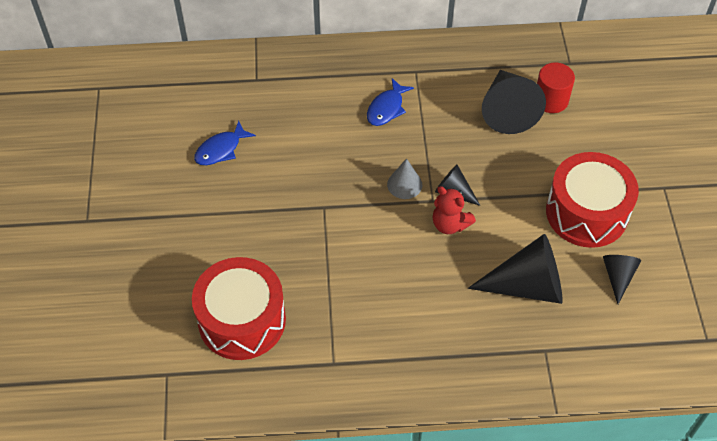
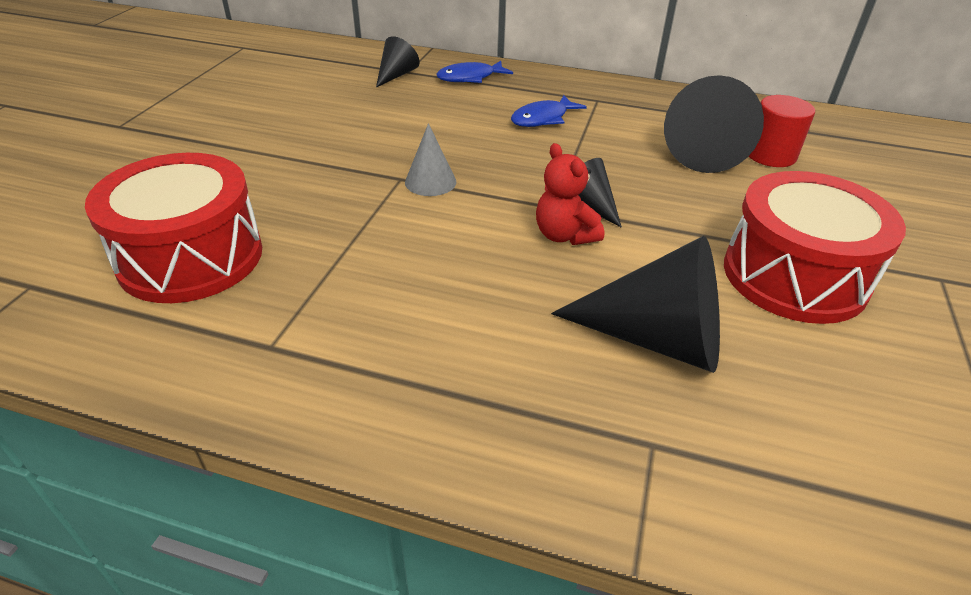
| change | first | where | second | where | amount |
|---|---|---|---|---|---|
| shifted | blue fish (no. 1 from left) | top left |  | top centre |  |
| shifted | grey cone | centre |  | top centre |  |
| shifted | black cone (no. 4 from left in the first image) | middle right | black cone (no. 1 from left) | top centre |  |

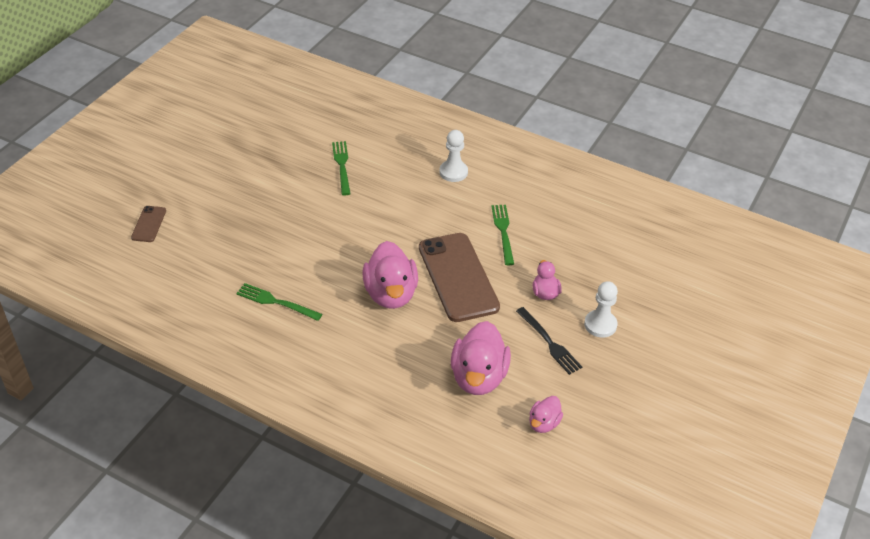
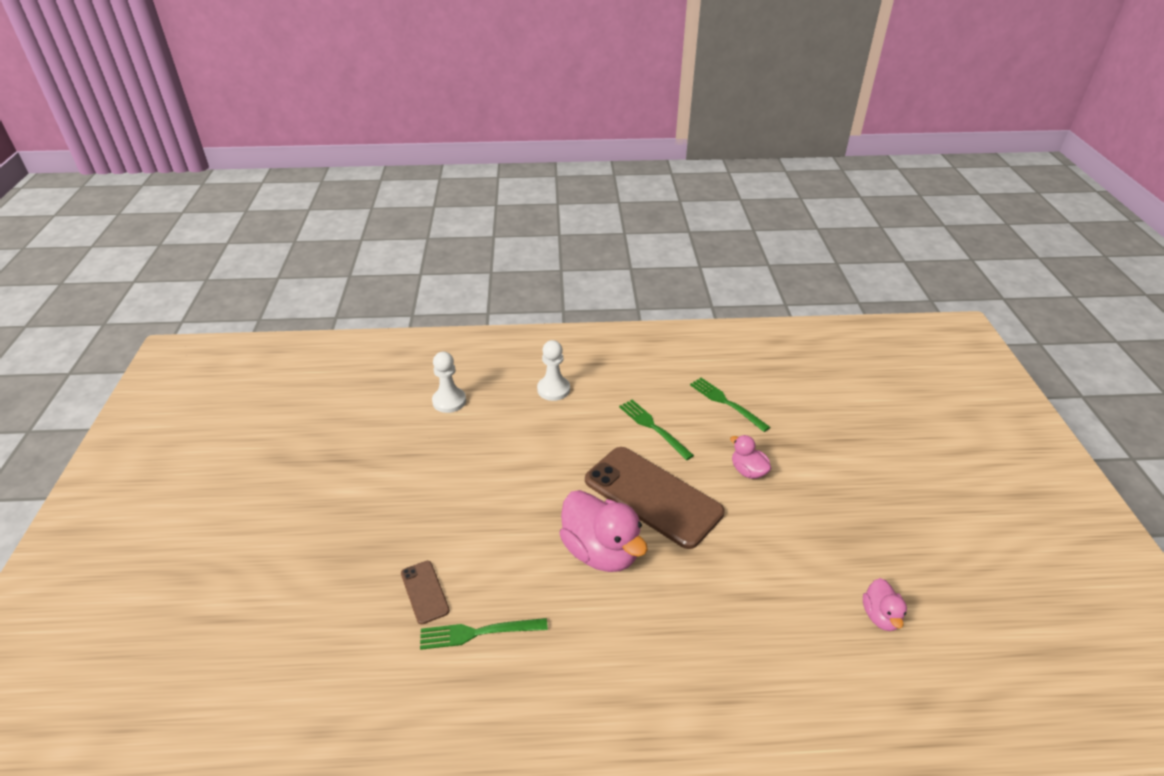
| change | first | where | second | where | amount |
|---|---|---|---|---|---|
| gone | pink duck (no. 2 from left) | centre |  |  |  |
| gone | black fork | centre |  |  |  |
| shifted | brown phone (no. 1 from left) | middle left |  | bottom centre |  |
| shifted | green fork (no. 2 from left in the first image) | top centre | green fork (no. 3 from left) | centre |  |
| shifted | white pawn (no. 2 from left in the first image) | middle right | white pawn (no. 1 from left) | centre |  |

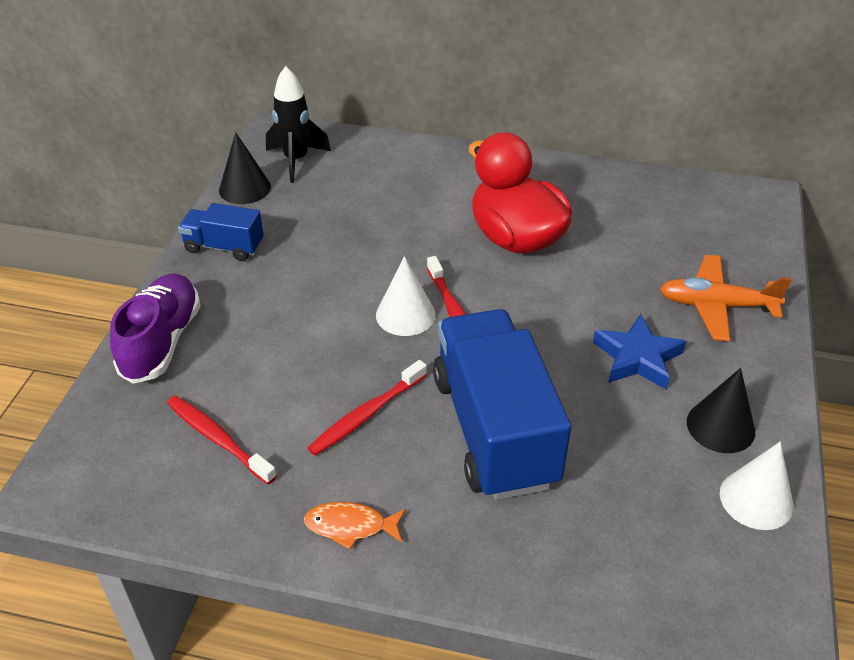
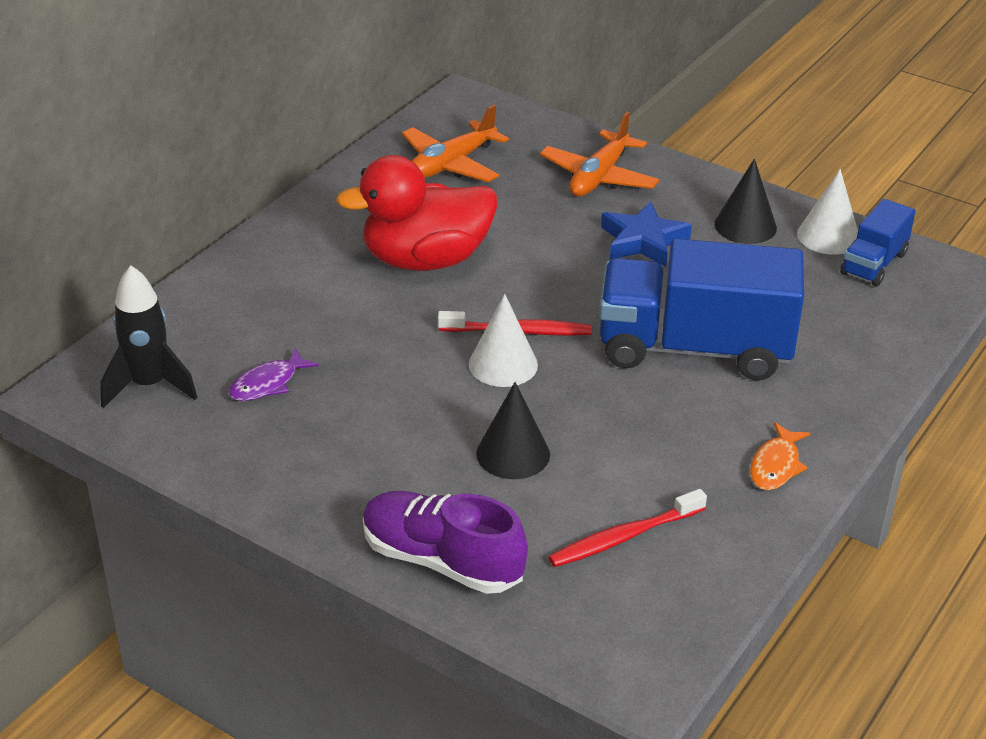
| change | first | where | second | where | amount |
|---|---|---|---|---|---|
| gone | red toothbrush (no. 2 from left) | centre |  |  |  |
| new |  |  | purple fish | middle left |  |
| new |  |  | orange plane (no. 1 from left) | top centre |  |
| shifted | blue truck (no. 1 from left in the first image) | middle left | blue truck (no. 2 from left) | top right |  |
| shifted | black cone (no. 1 from left) | top left |  | centre |  |

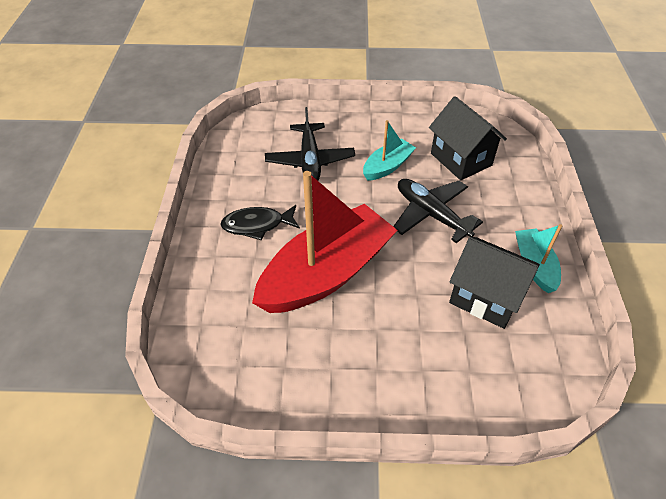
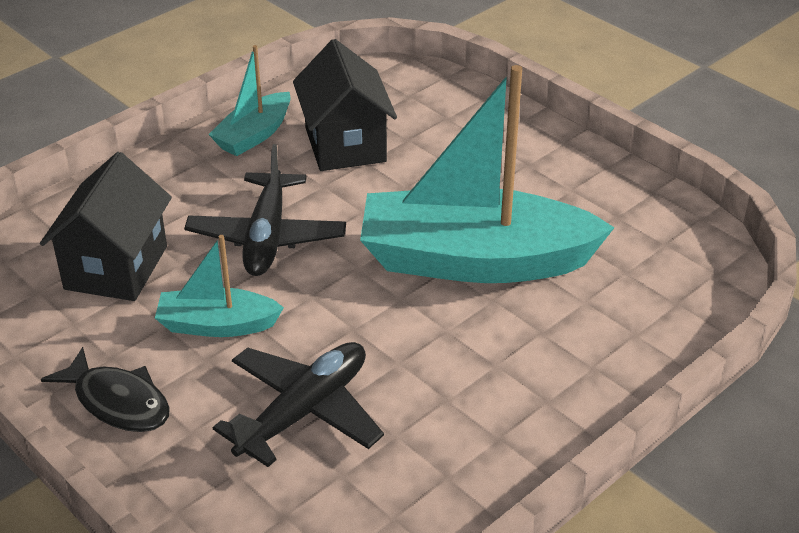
| change | first | where | second | where | amount |
|---|---|---|---|---|---|
| shifted | black fish | centre |  | bottom left |  |
| repainted | red boat | centre | turquoise boat (no. 3 from left) | top centre |  |

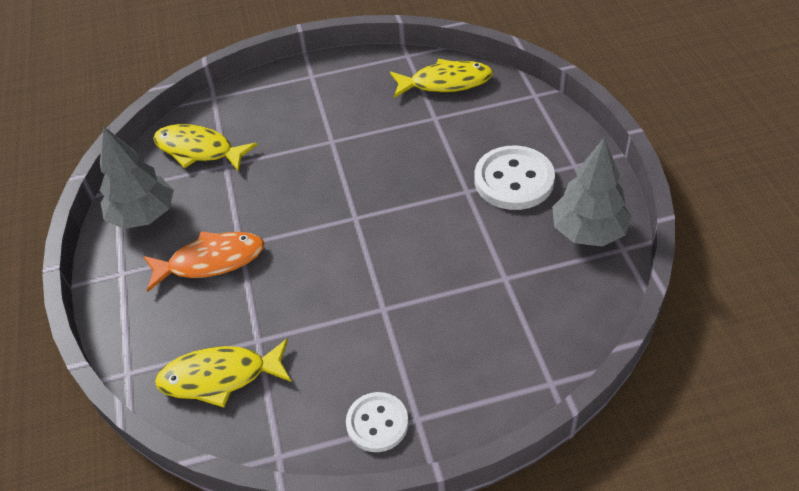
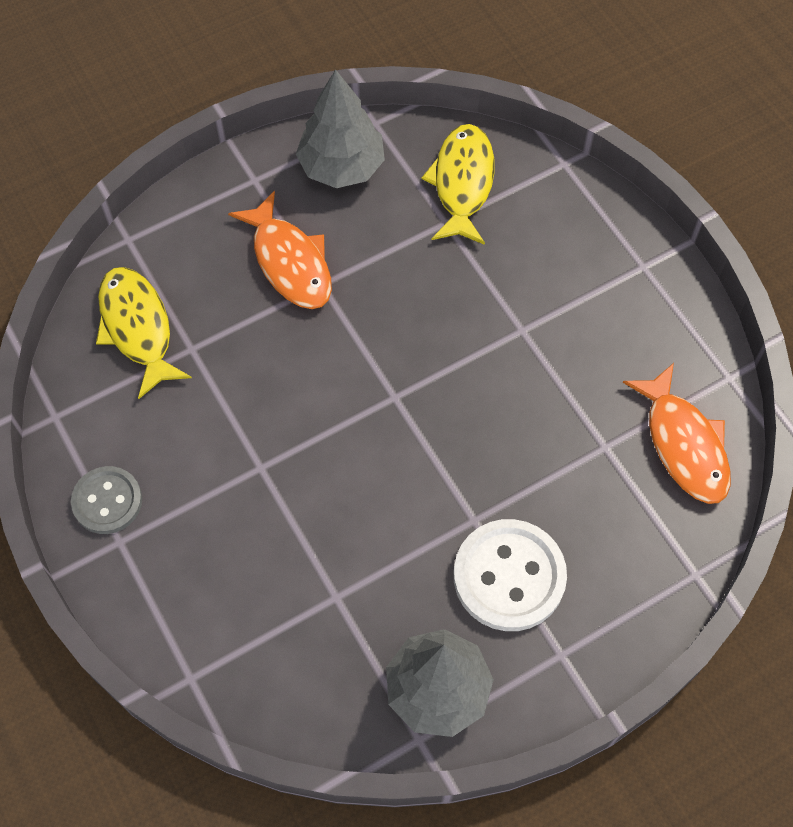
| change | first | where | second | where | amount |
|---|---|---|---|---|---|
| repainted | white button (no. 1 from left) | bottom centre | grey button | middle left |  |
| repainted | yellow fish (no. 3 from left) | top centre | orange fish (no. 2 from left) | middle right |  |

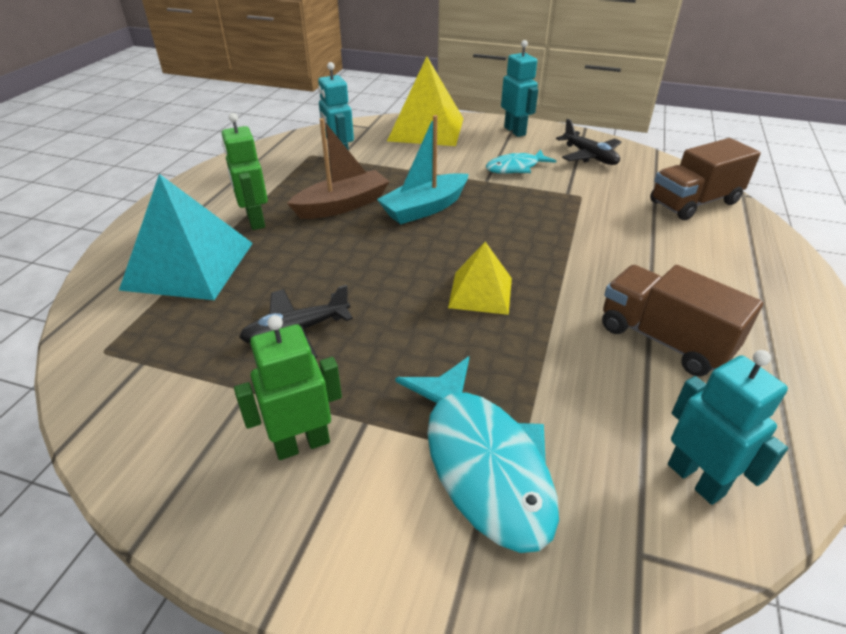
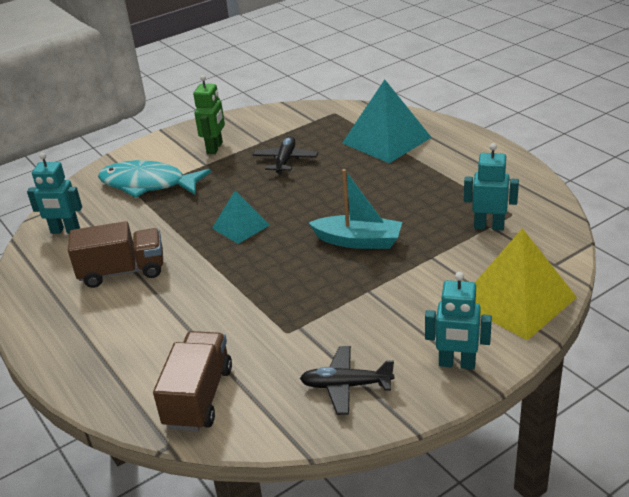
| change | first | where | second | where | amount |
|---|---|---|---|---|---|
| gone | green robot (no. 1 from left) | top left |  |  |  |
| gone | brown boat | top centre |  |  |  |
| gone | turquoise fish (no. 2 from left) | top centre |  |  |  |
| repainted | yellow pyramid (no. 2 from left) | centre | turquoise pyramid (no. 1 from left) | centre |  |
| rotated | turquoise boat | top centre |  | centre | 105 degrees clockwise |

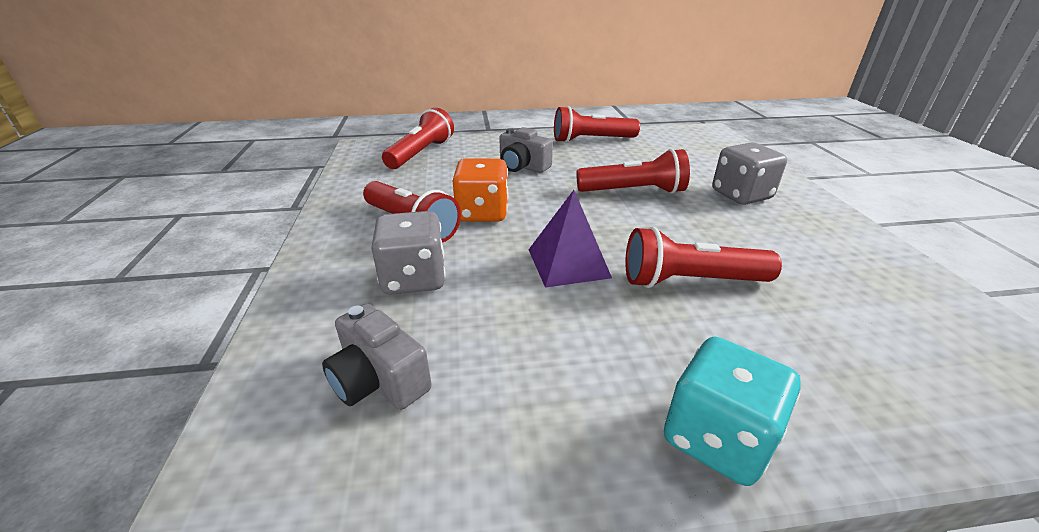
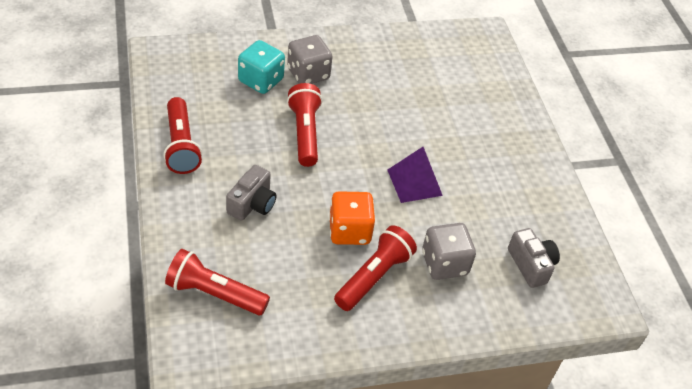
| change | first | where | second | where | amount |
|---|---|---|---|---|---|
| gone | red flashlight (no. 5 from left) | middle right |  |  |  |
| shifted | turquoise dice | bottom right |  | top centre |  |
| rotated | grey camera (no. 1 from left in the first image) | bottom centre | grey camera (no. 2 from left) | middle right | 60 degrees counterclockwise |

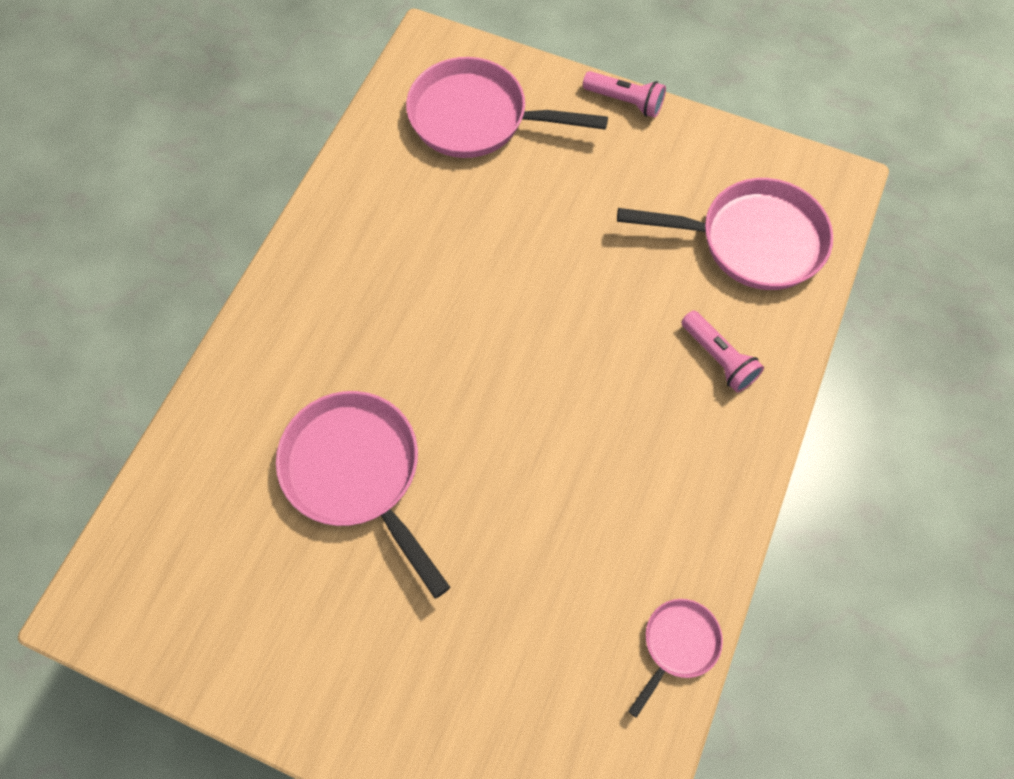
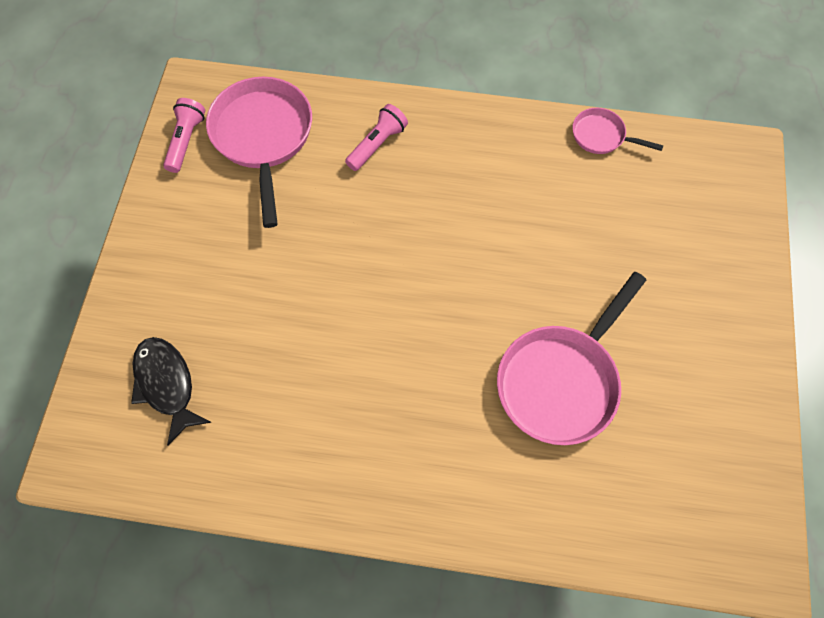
| change | first | where | second | where | amount |
|---|---|---|---|---|---|
| shifted | pink flashlight (no. 1 from left) | top centre |  | top left |  |
| swapped | pink pan (no. 2 from left) | top centre | black fish | middle left |  |

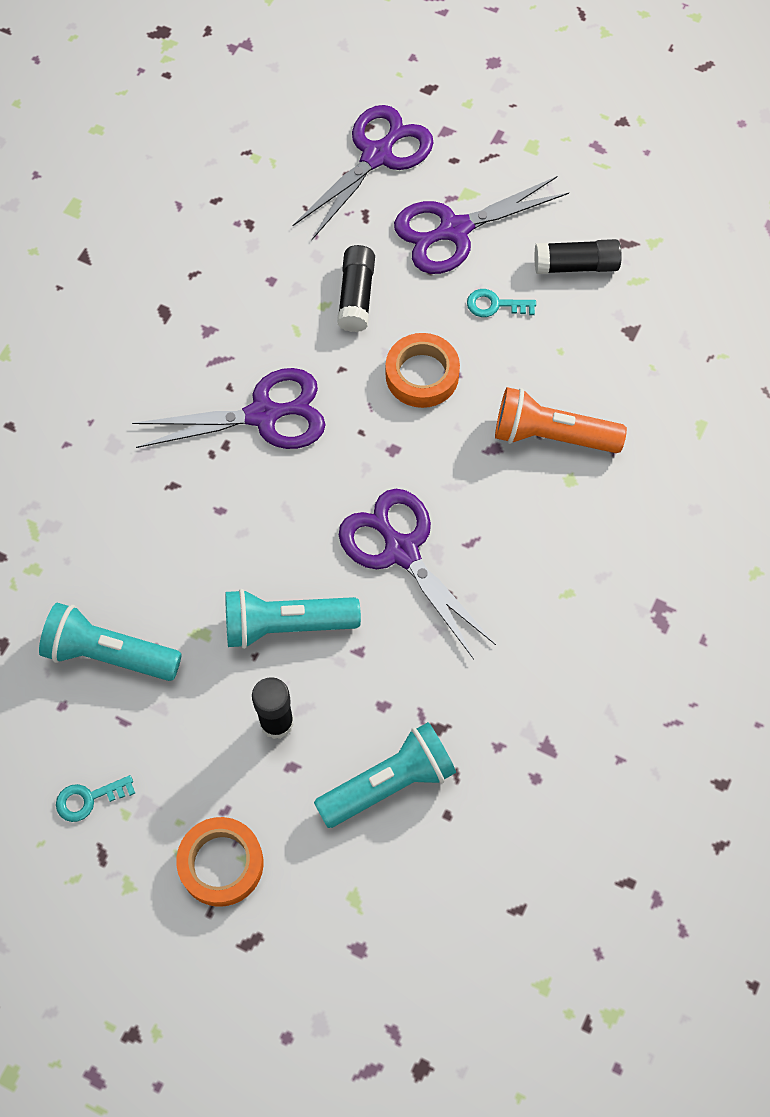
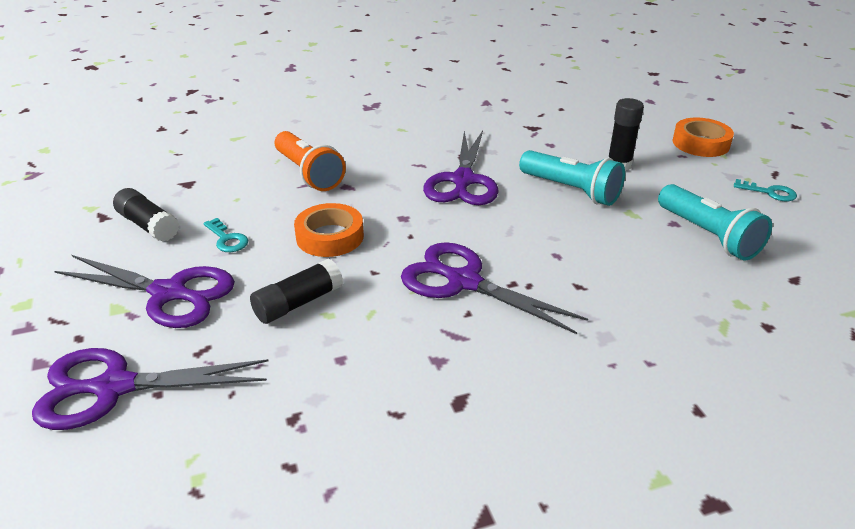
| change | first | where | second | where | amount |
|---|---|---|---|---|---|
| gone | turquoise flashlight (no. 3 from left) | bottom centre |  |  |  |

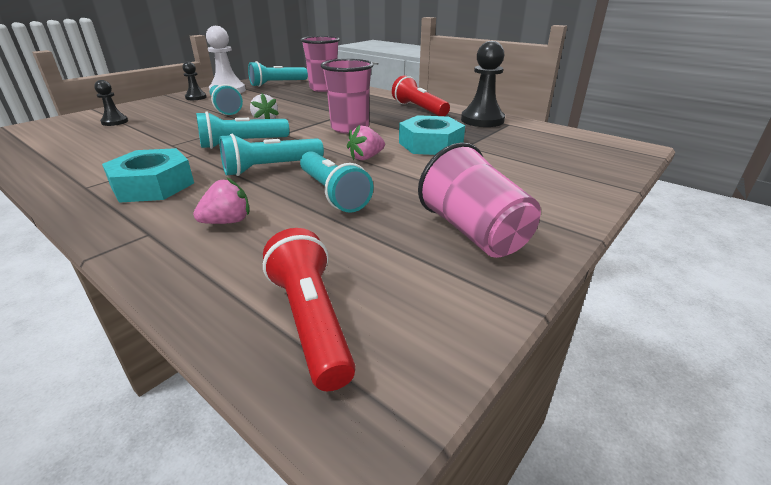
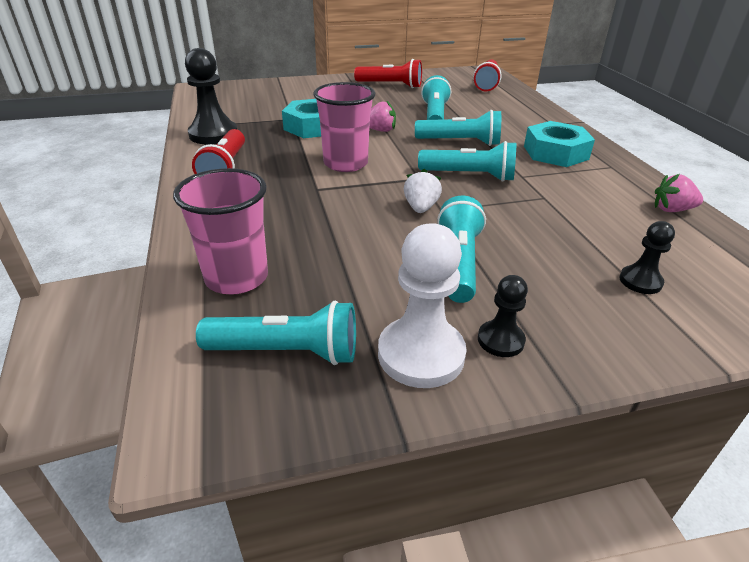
| change | first | where | second | where | amount |
|---|---|---|---|---|---|
| shifted | pink strawberry (no. 1 from left in the first image) | middle left | pink strawberry (no. 2 from left) | middle right |  |
| swapped | pink cup (no. 3 from left) | centre | red flashlight (no. 2 from left) | top centre |  |

